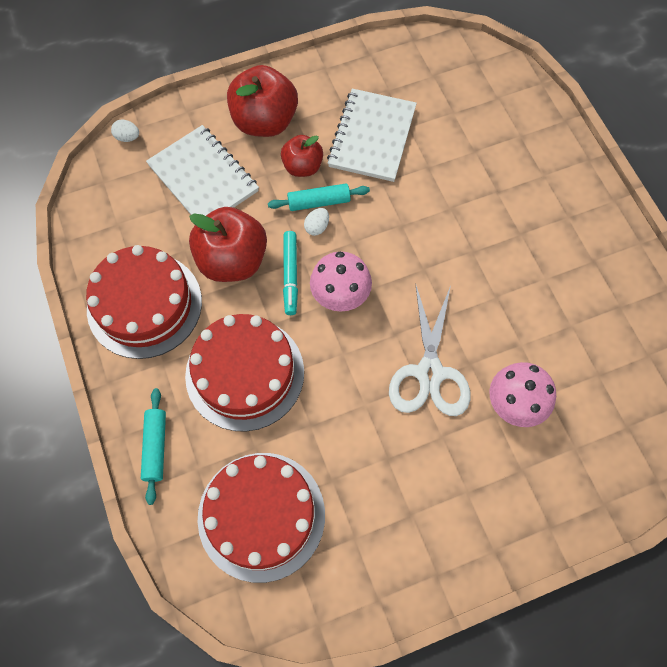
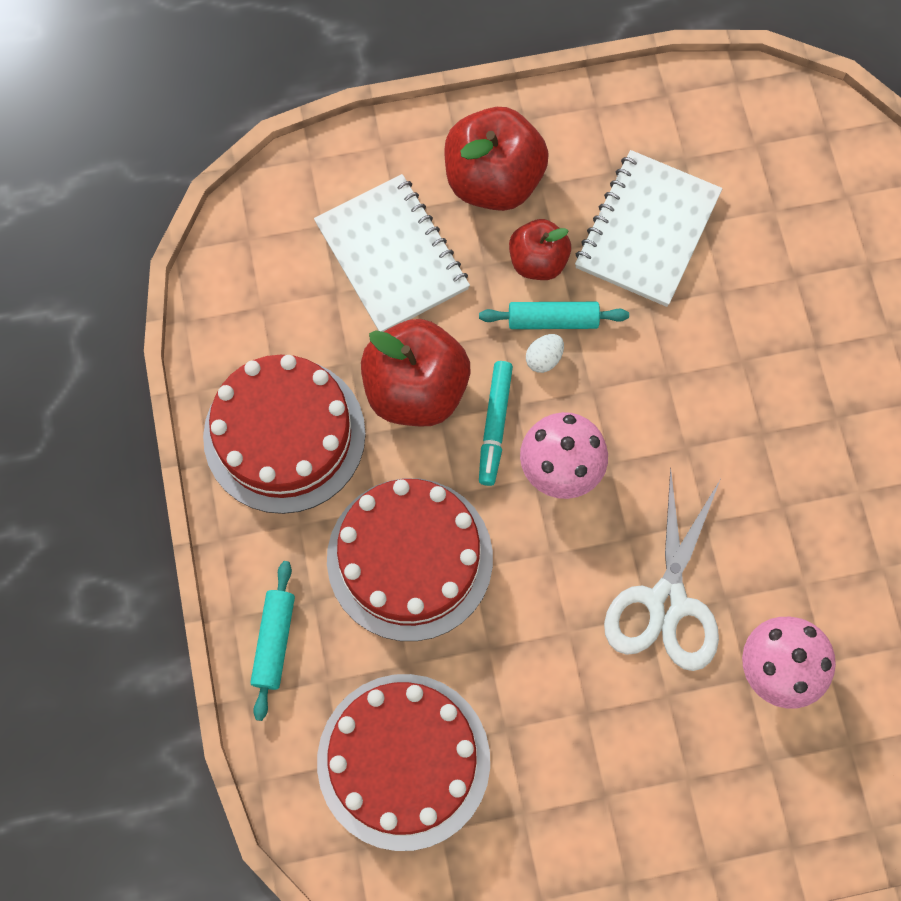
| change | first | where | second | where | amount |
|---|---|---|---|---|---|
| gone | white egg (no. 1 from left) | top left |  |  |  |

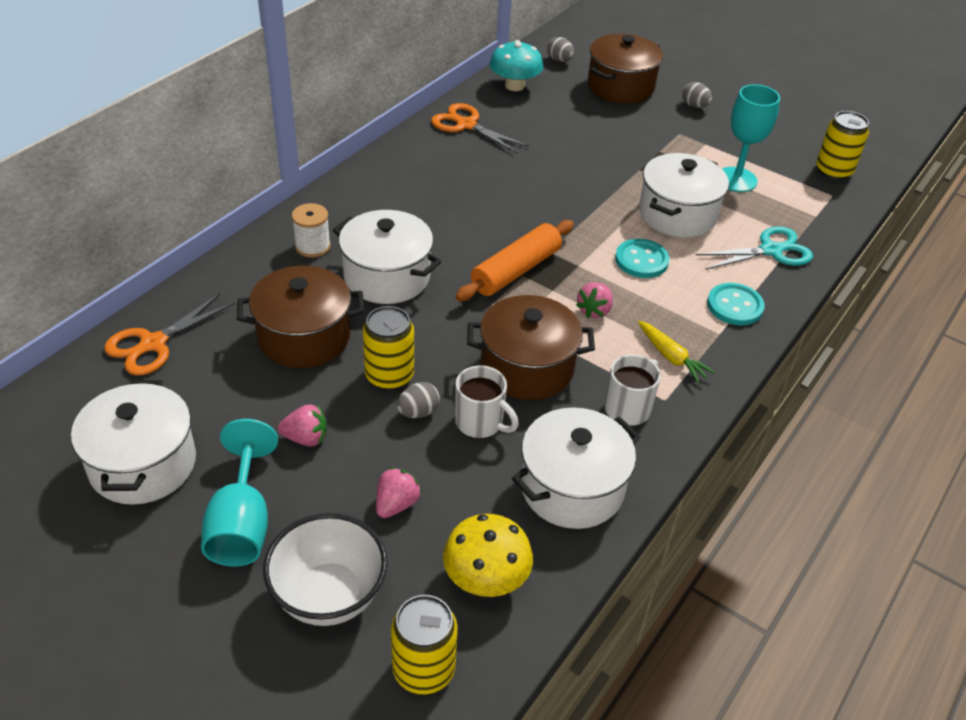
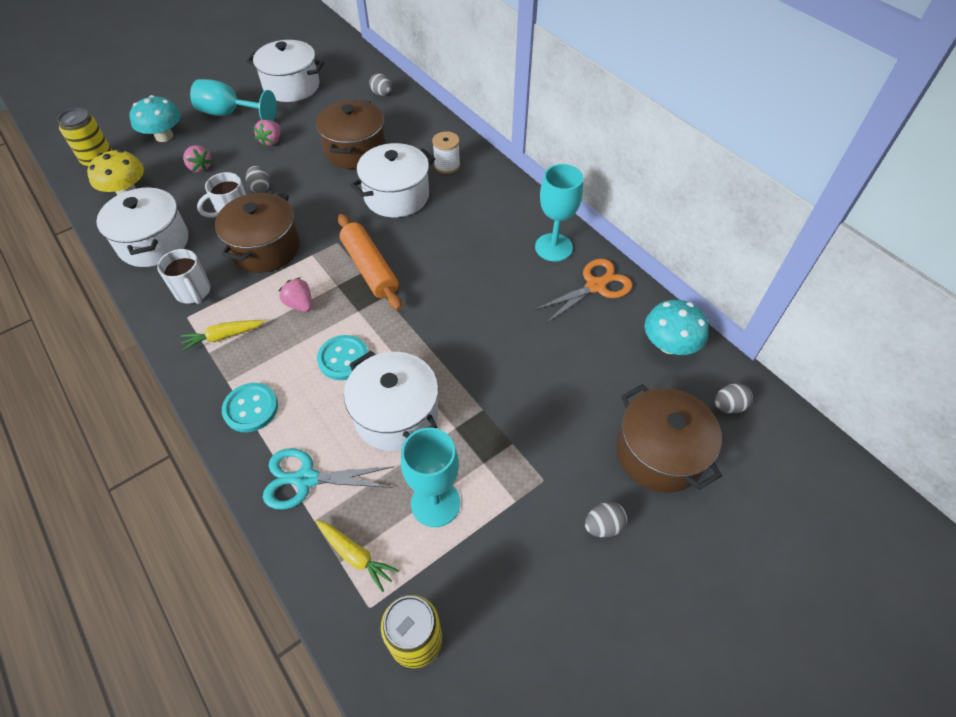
| change | first | where | second | where | amount |
|---|---|---|---|---|---|
| gone | yellow can (no. 1 from left) | centre |  |  |  |
| new |  |  | yellow carrot (no. 2 from left) | bottom centre |  |
| new |  |  | turquoise goblet (no. 3 from left) | top centre |  |
| swapped | orange scissors (no. 1 from left) | middle left | grey egg (no. 2 from left) | top centre |  |
| swapped | white bowl | bottom centre | turquoise mushroom (no. 1 from left) | top left |  |
| rotated | turquoise scissors | middle right |  | bottom centre | 90 degrees clockwise |

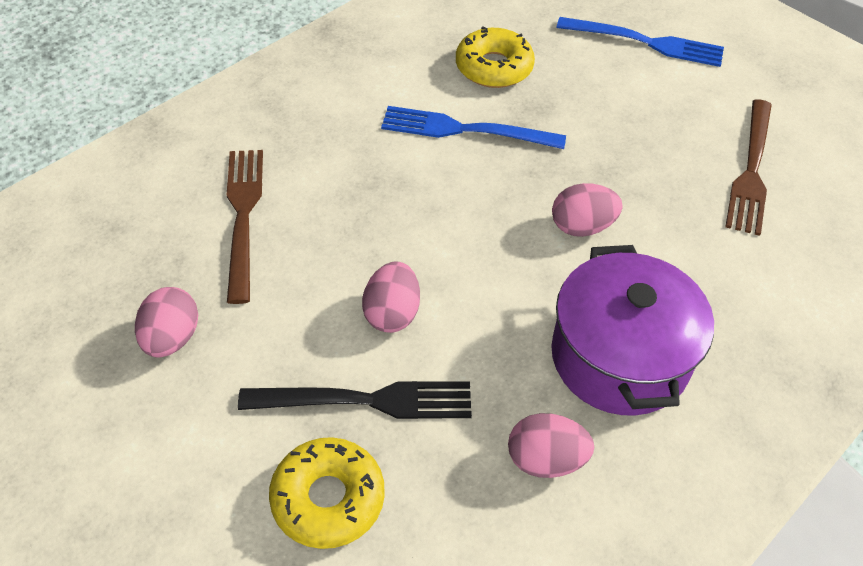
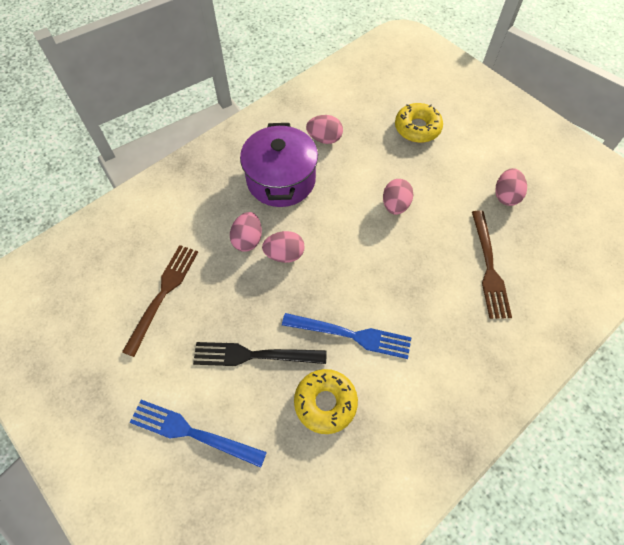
| change | first | where | second | where | amount |
|---|---|---|---|---|---|
| new |  |  | pink egg (no. 1 from left) | centre |  |
| shifted | black fork | bottom centre |  | centre |  |

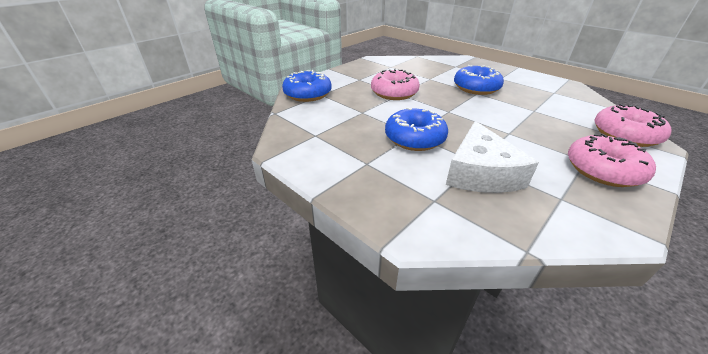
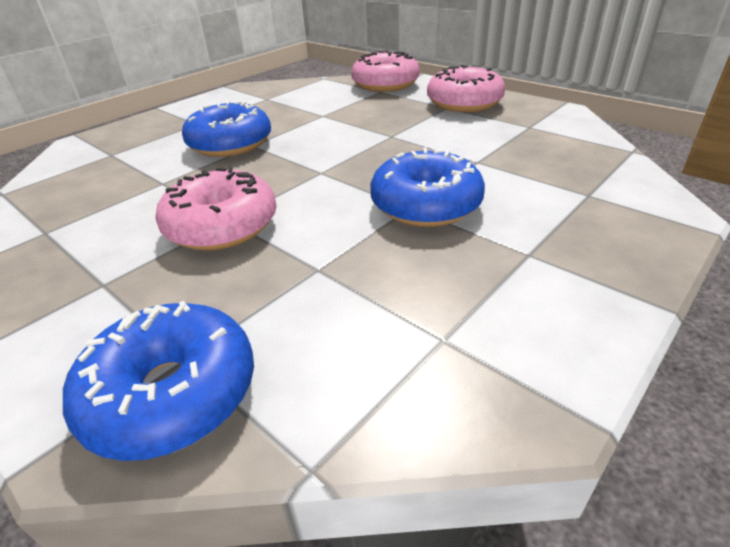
| change | first | where | second | where | amount |
|---|---|---|---|---|---|
| gone | white cheese | middle right |  |  |  |

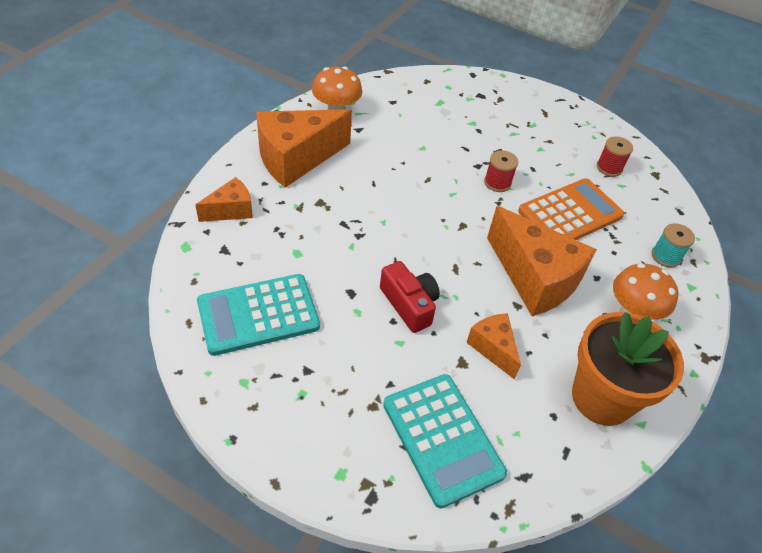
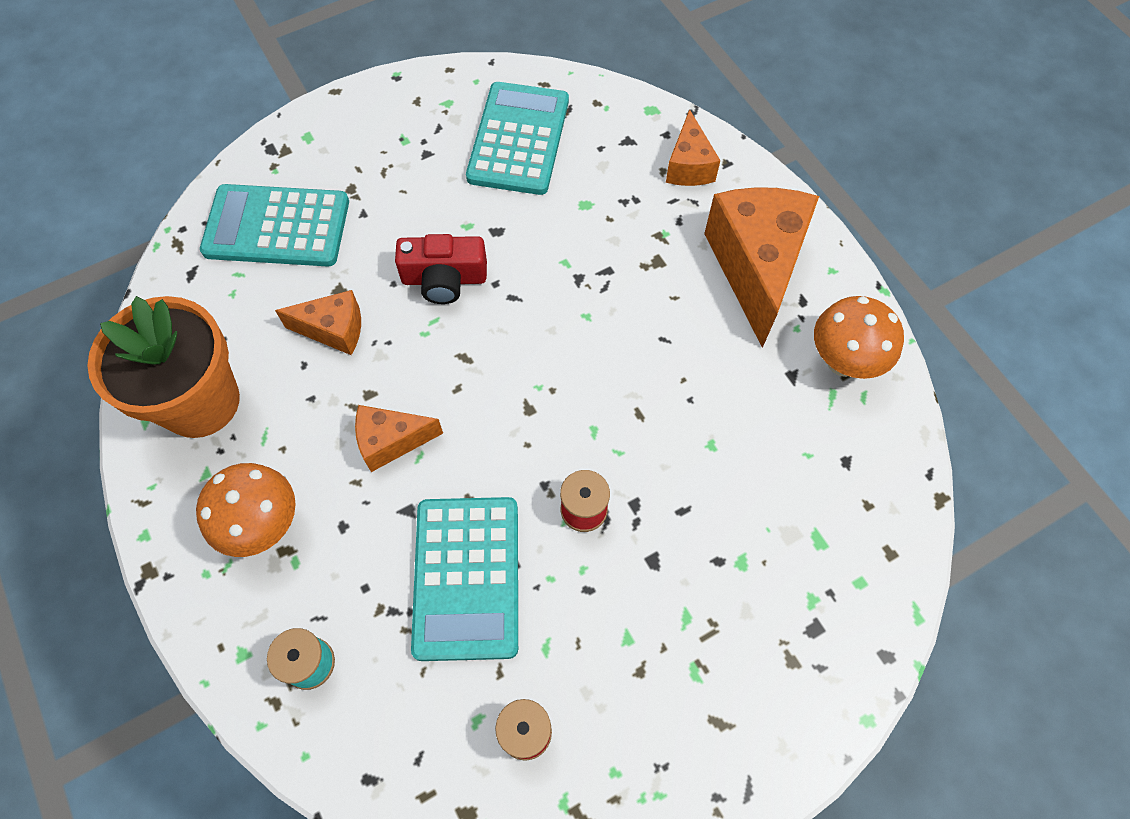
| change | first | where | second | where | amount |
|---|---|---|---|---|---|
| repainted | orange calculator | middle right | turquoise calculator (no. 2 from left) | bottom centre |  |
| scaled | orange cheese (no. 4 from left in the first image) | middle right | orange cheese (no. 2 from left) | centre | x0.52 |

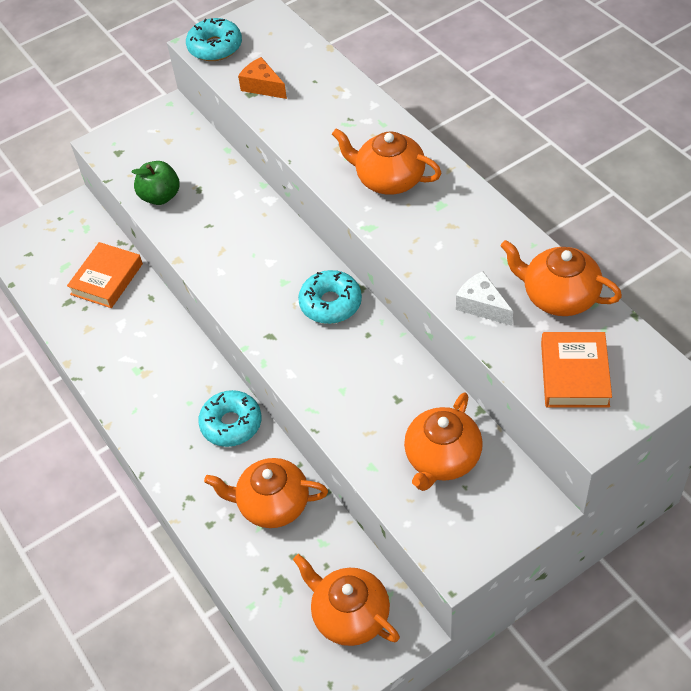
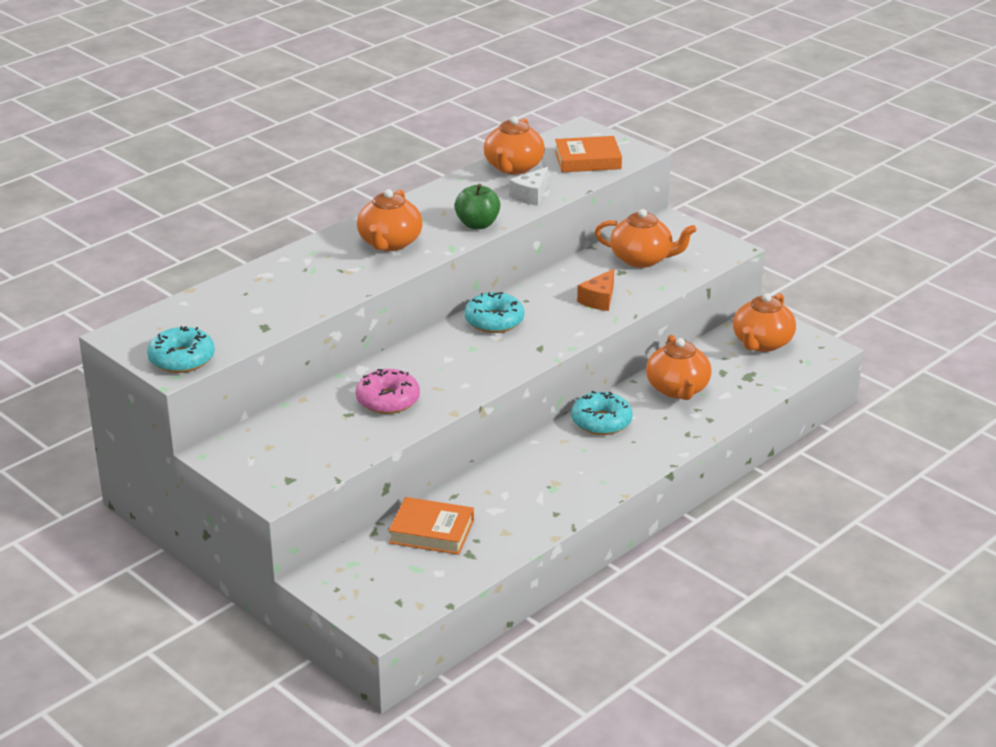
| change | first | where | second | where | amount |
|---|---|---|---|---|---|
| new |  |  | pink donut | centre |  |
| shifted | green apple | top left |  | top centre |  |
| shifted | orange cheese | top centre |  | centre |  |

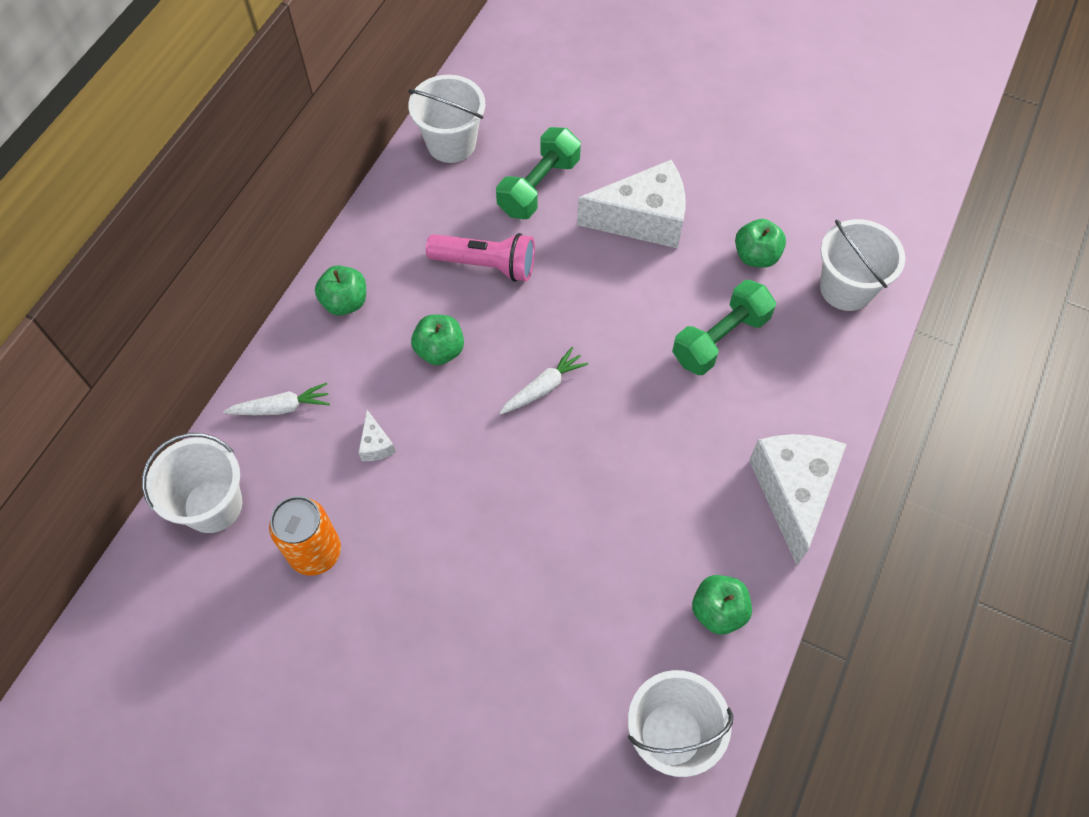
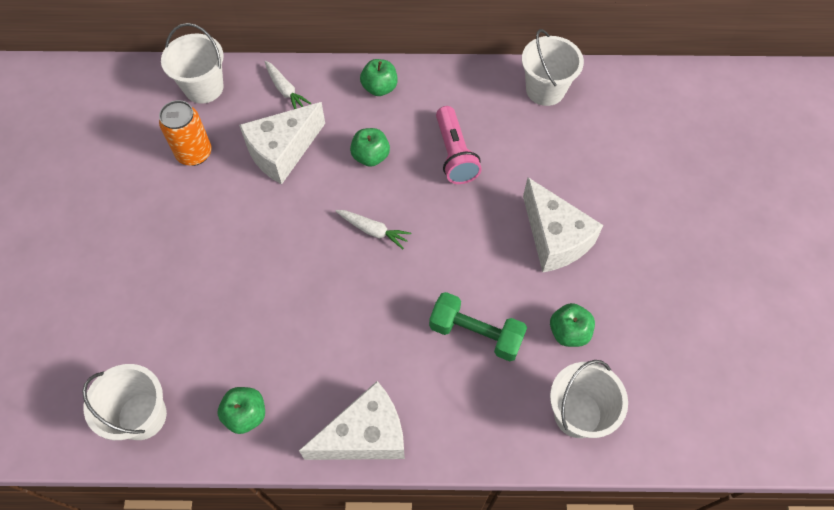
| change | first | where | second | where | amount |
|---|---|---|---|---|---|
| gone | green dumbbell (no. 1 from left) | top centre |  |  |  |
| scaled | white cheese (no. 1 from left) | centre |  | top centre | x2.42 |

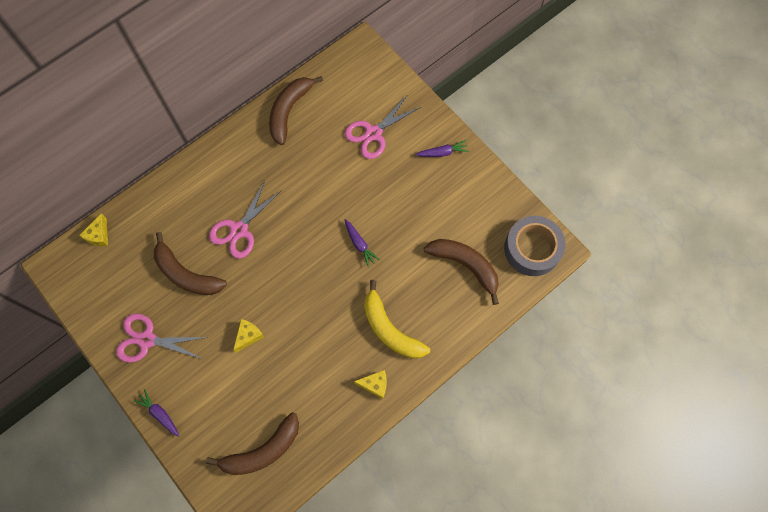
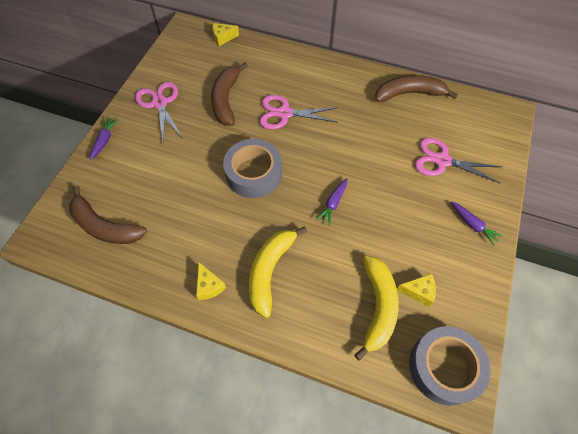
| change | first | where | second | where | amount |
|---|---|---|---|---|---|
| new |  |  | grey tape (no. 1 from left) | centre |  |
| shifted | yellow cheese (no. 2 from left in the first image) | middle left | yellow cheese (no. 3 from left) | bottom right |  |
| repainted | brown banana (no. 4 from left) | centre | yellow banana (no. 2 from left) | bottom centre |  |

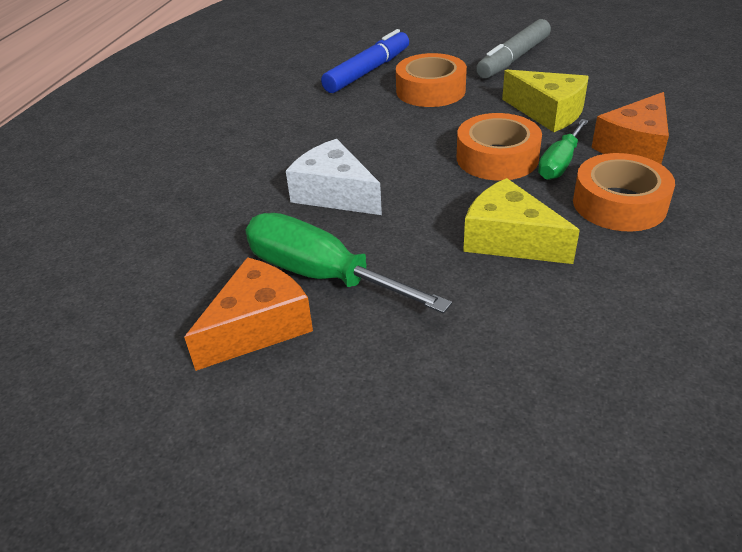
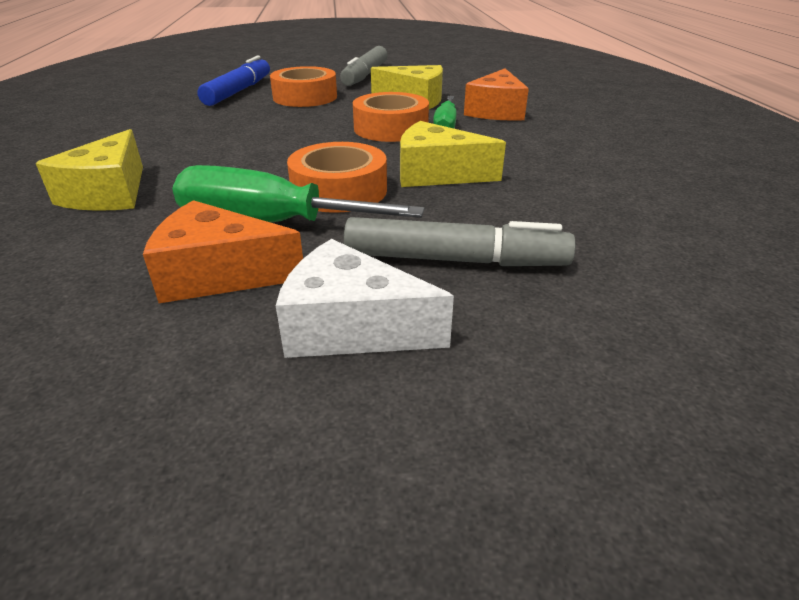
| change | first | where | second | where | amount |
|---|---|---|---|---|---|
| new |  |  | yellow cheese (no. 1 from left) | top left |  |
| new |  |  | grey marker (no. 2 from left) | centre |  |
| shifted | white cheese | top centre |  | centre |  |
| shifted | orange tape (no. 3 from left in the first image) | middle right | orange tape (no. 2 from left) | top centre |  |
| rotated | orange cheese (no. 1 from left) | centre |  | middle left | 105 degrees counterclockwise |

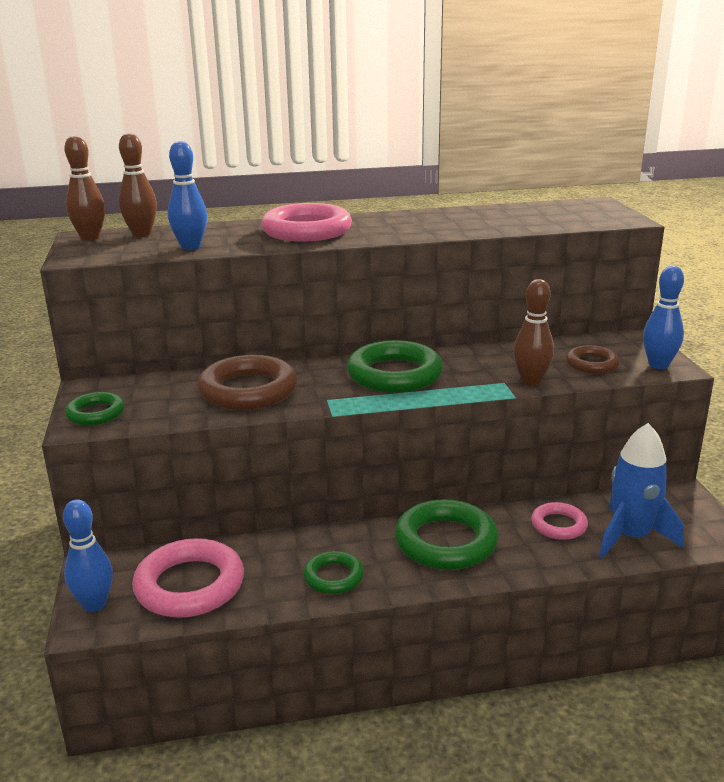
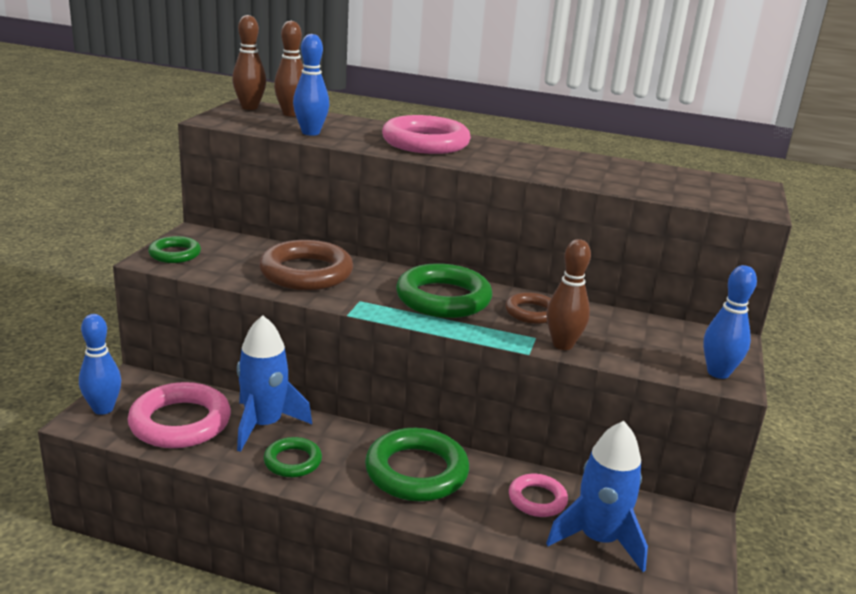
| change | first | where | second | where | amount |
|---|---|---|---|---|---|
| new |  |  | blue rocket (no. 1 from left) | middle left |  |
| shifted | brown ring (no. 2 from left) | middle right |  | centre |  |

